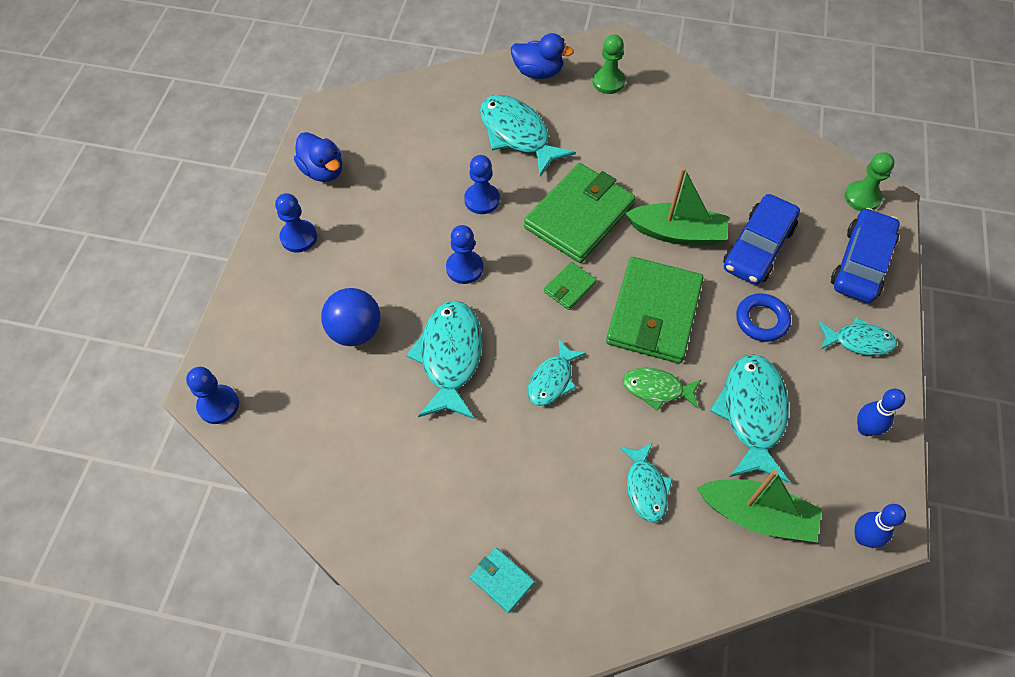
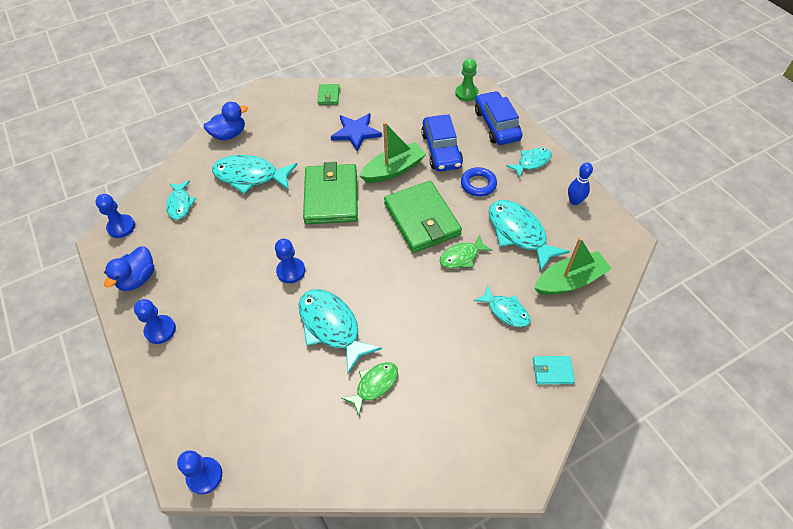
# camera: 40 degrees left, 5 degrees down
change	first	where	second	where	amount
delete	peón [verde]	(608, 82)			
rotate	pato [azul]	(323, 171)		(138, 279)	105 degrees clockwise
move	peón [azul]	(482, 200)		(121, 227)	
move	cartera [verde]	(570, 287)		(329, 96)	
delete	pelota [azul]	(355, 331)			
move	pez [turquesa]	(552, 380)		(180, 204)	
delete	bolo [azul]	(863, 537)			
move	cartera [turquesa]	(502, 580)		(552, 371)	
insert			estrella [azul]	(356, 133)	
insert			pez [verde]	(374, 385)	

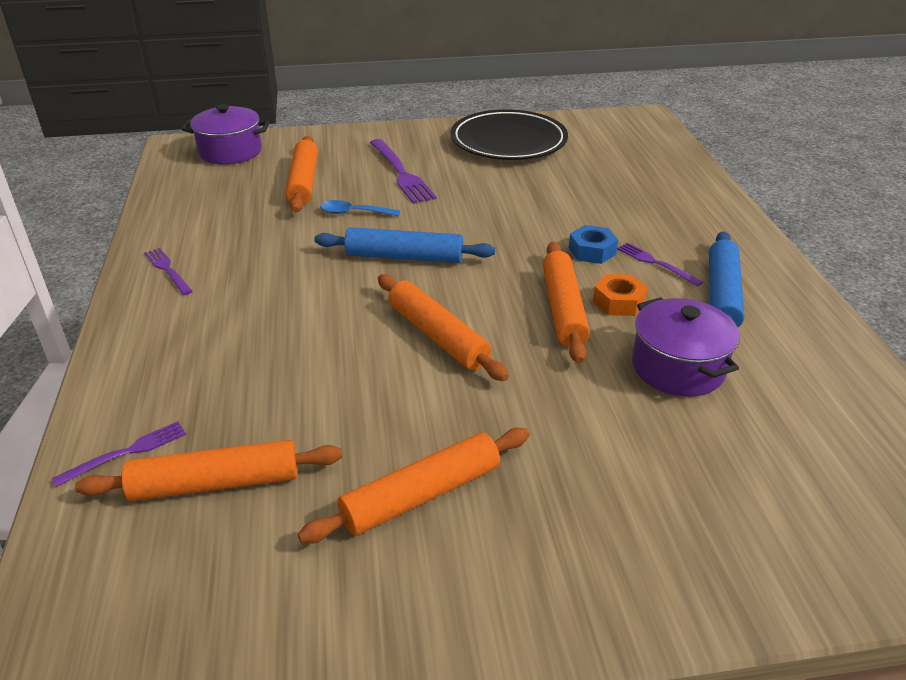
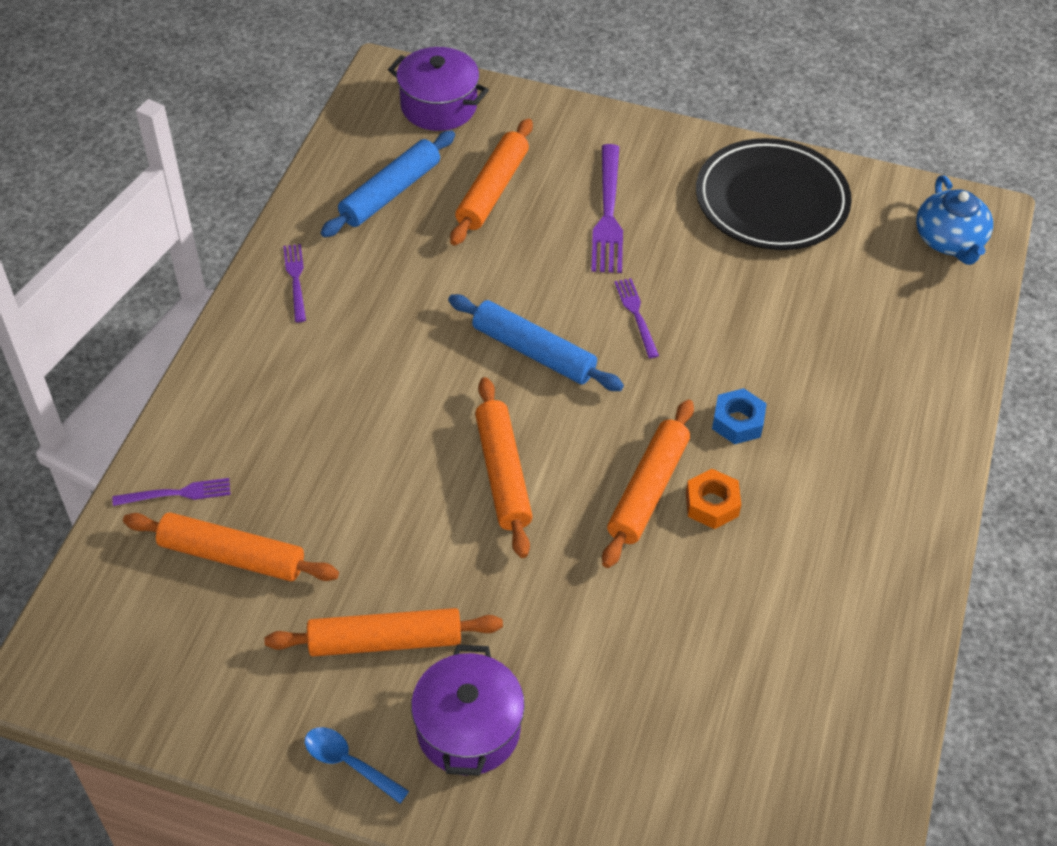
# camera: 25 degrees right, 15 degrees up
change	first	where	second	where	amount
move	cuchara [azul]	(354, 213)		(348, 763)	
move	rodillo [azul]	(722, 295)		(390, 192)	
move	tenedor [morado]	(656, 263)		(636, 315)	
move	olla [morado]	(678, 367)		(468, 729)	
insert			tetera [azul]	(949, 240)	

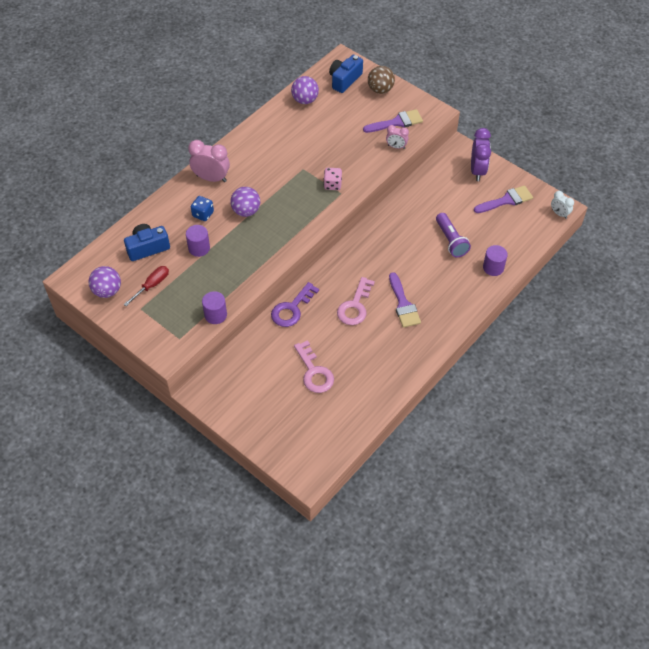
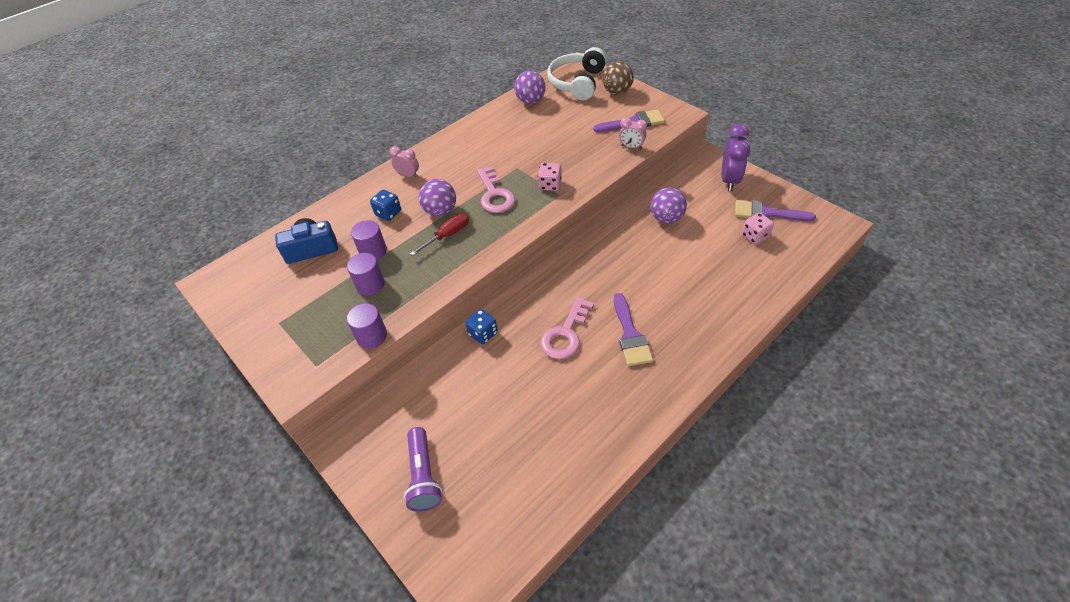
# camera: 10 degrees right, 5 degrees down
change	first	where	second	where	amount
replace	cámara [azul]	(344, 80)	auriculares [blanco]	(577, 83)	
resize	despertador [rosa]	(211, 178)		(408, 175)	x0.58
rotate	pincel [morado]	(506, 200)		(767, 213)	150 degrees counterclockwise
delete	despertador [blanco]	(559, 214)			
move	lámpara de mano [morado]	(451, 241)		(423, 476)	
move	cilindro [morado]	(493, 268)		(370, 285)	
move	pelota [morado]	(107, 291)		(666, 218)	
move	destornillador [rojo]	(152, 285)		(447, 235)	
replace	llave [morado]	(292, 309)	dado [azul]	(483, 334)	
move	llave [rosa]	(314, 372)		(495, 195)	
insert			dado [rosa]	(755, 236)	

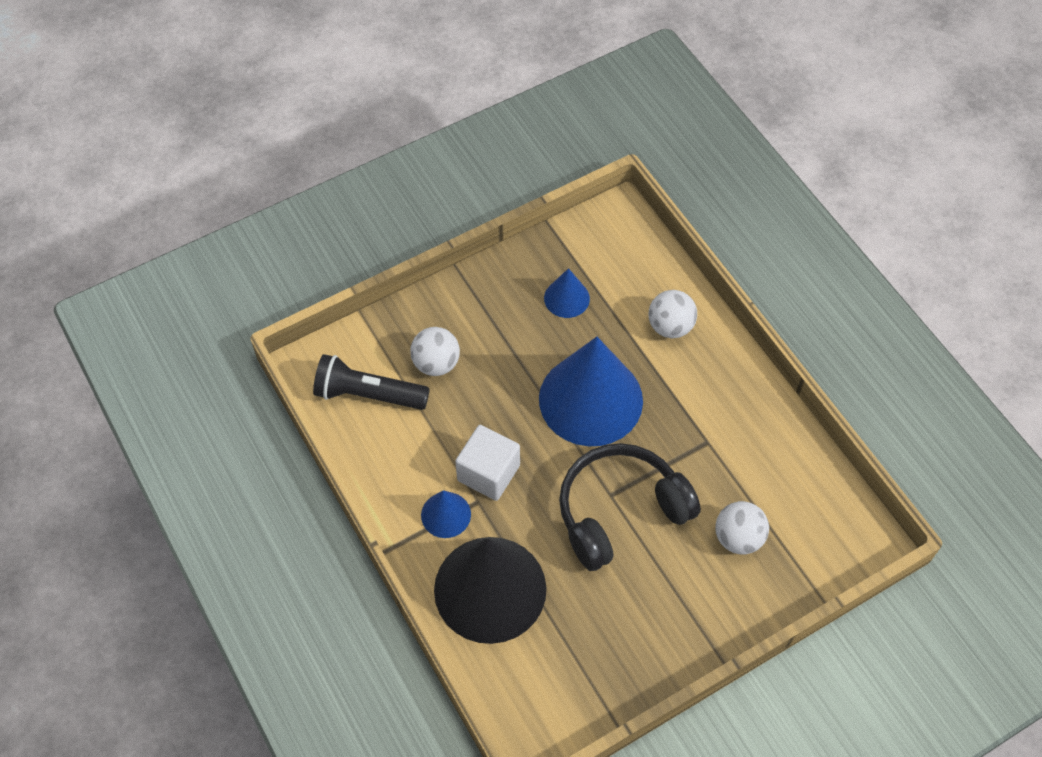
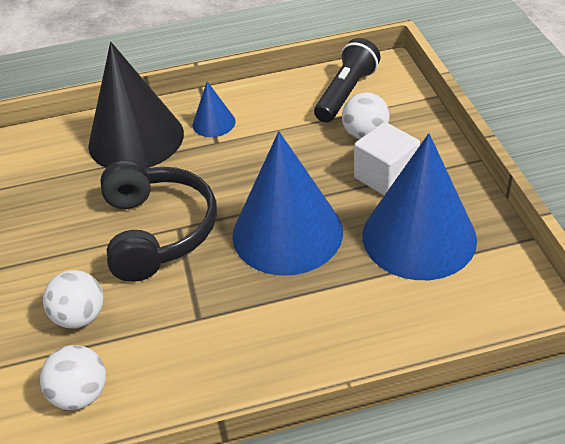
# camera: 110 degrees right, 15 degrees down
change	first	where	second	where	amount
resize	cono [azul]	(566, 298)		(419, 236)	x2.18
move	pelota [blanco]	(670, 326)		(81, 394)	
move	cubo [blanco]	(488, 473)		(385, 176)	

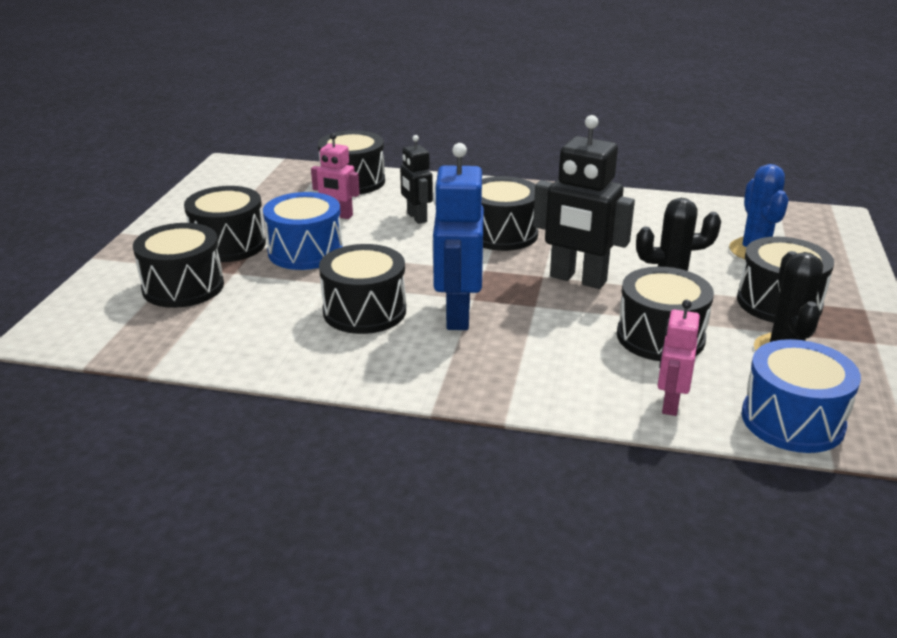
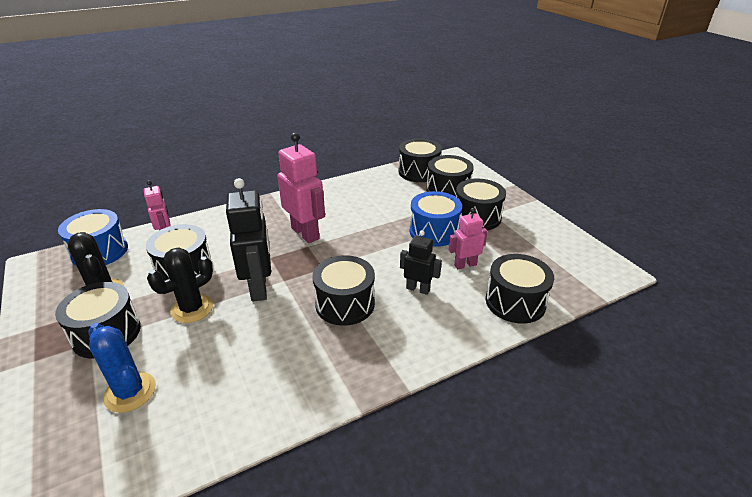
# camera: 140 degrees right, 5 degrees up
change	first	where	second	where	amount
rotate	robot [negro]	(577, 279)		(259, 288)	90 degrees clockwise
recolor	robot [azul]	(457, 315)	robot [rosa]	(305, 233)	
move	tambor [negro]	(364, 311)		(419, 172)	

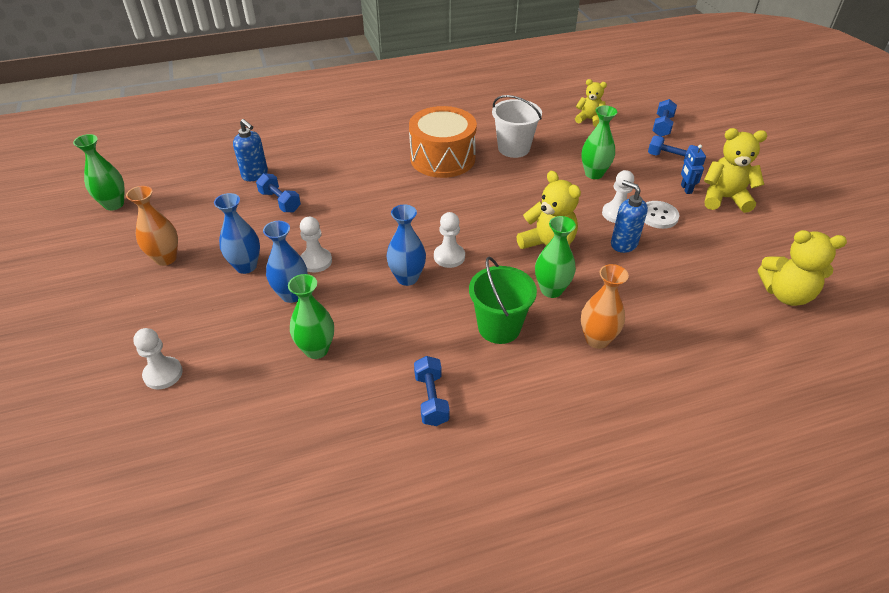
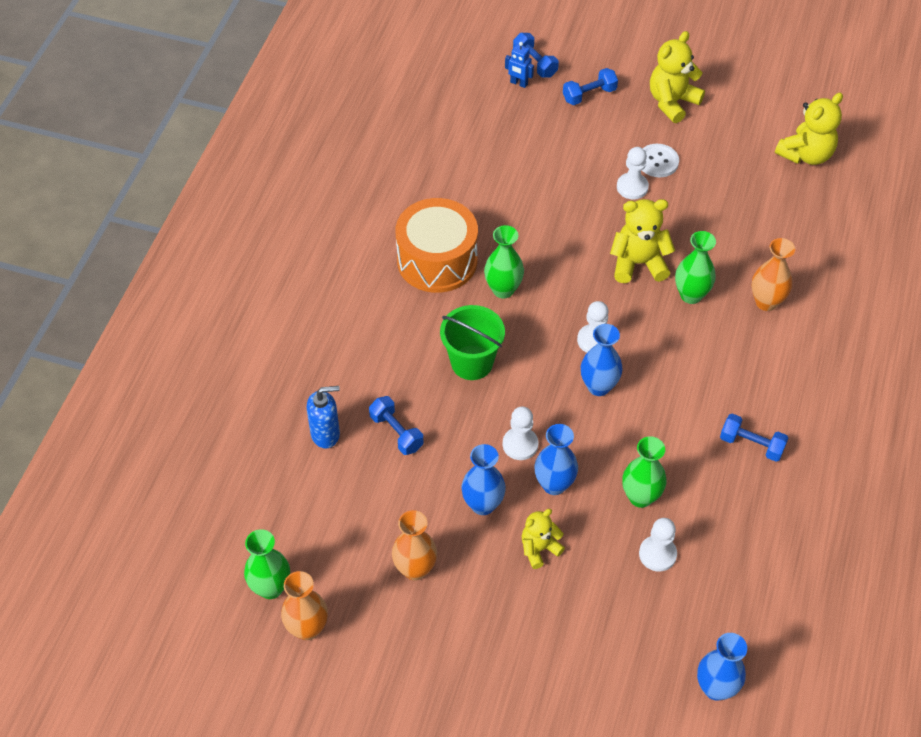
# camera: 55 degrees left, 10 degrees up
change	first	where	second	where	amount
move	osito [amarillo]	(589, 119)		(539, 549)	
delete	balde [blanco]	(513, 148)			
move	florero [verde]	(594, 174)		(503, 289)	
move	robot [azul]	(686, 189)		(518, 83)	
rotate	mancuerna [azul]	(280, 201)		(396, 432)	60 degrees clockwise
delete	dispensador de jabón [azul]	(623, 244)			
move	balde [verde]	(499, 327)		(472, 362)	
move	peón [blanco]	(163, 374)		(657, 554)	
insert			florero [naranja]	(307, 628)	
insert			florero [azul]	(715, 688)	

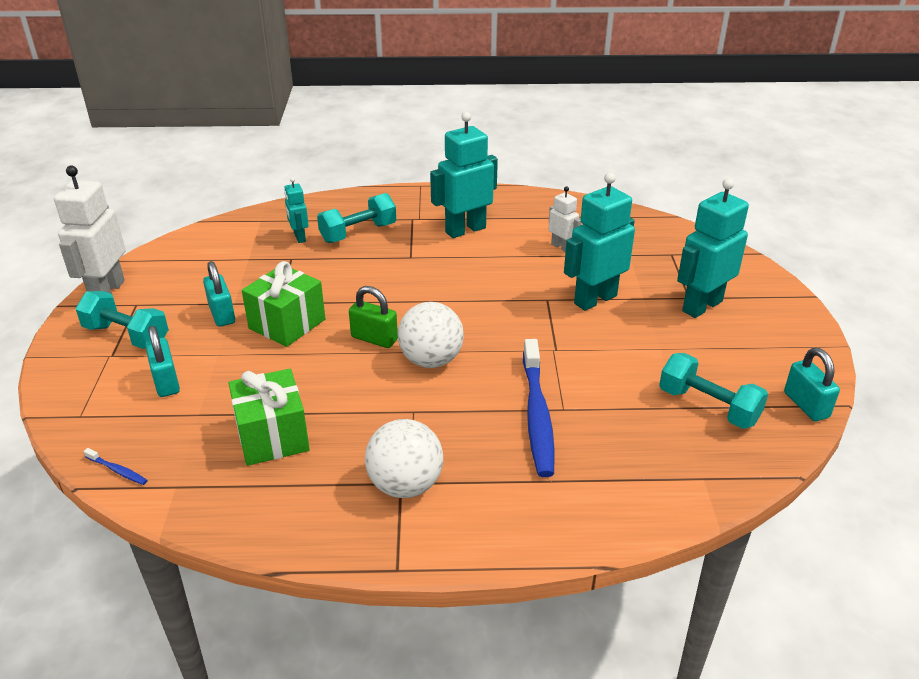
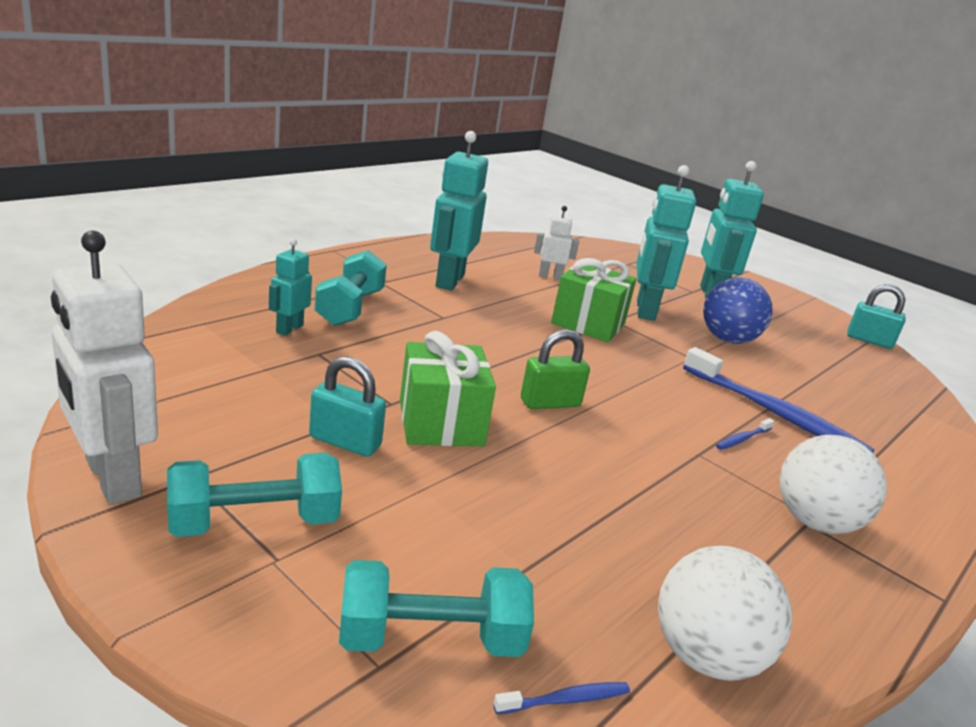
# camera: 50 degrees left, 10 degrees down
change	first	where	second	where	amount
rotate	robot [turquesa]	(299, 237)		(289, 329)	90 degrees clockwise
move	pelota [blanco]	(431, 360)		(705, 656)	
delete	candado [turquesa]	(166, 382)			
move	mancuerna [turquesa]	(708, 407)		(430, 639)	
move	regalo [verde]	(272, 436)		(588, 323)	
insert			pelota [azul]	(727, 340)	
insert			cepillo de dientes [azul]	(742, 439)	

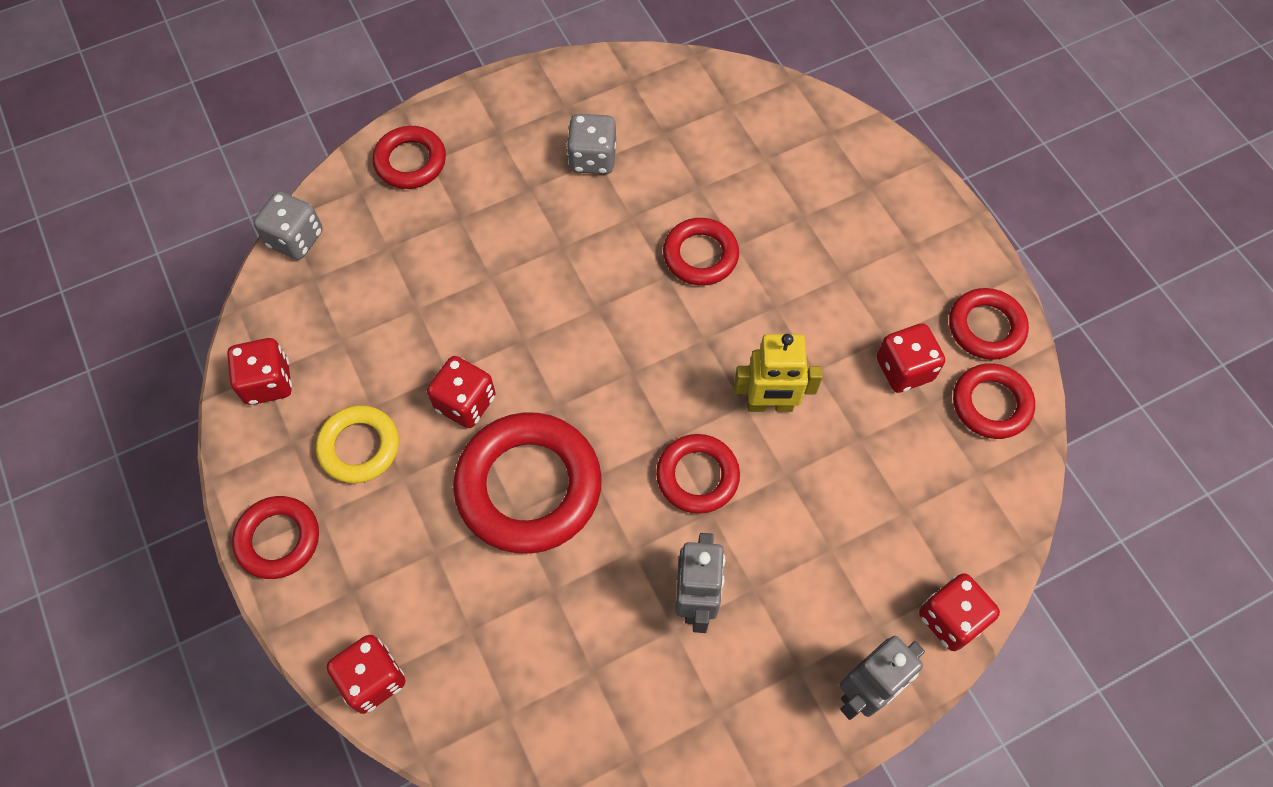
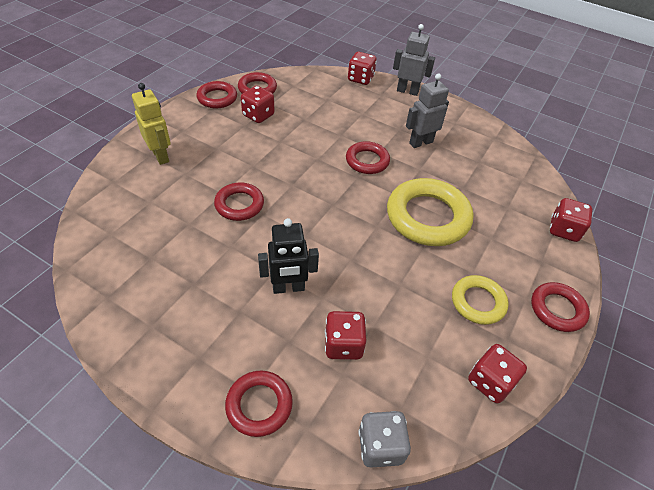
# camera: 125 degrees left, 15 degrees down
change	first	where	second	where	amount
delete	dado [gris]	(593, 158)			
move	robot [amarillo]	(769, 404)		(161, 156)	
move	dado [rojo]	(465, 402)		(343, 344)	
recolor	anillo [rojo]	(529, 487)	anillo [amarillo]	(427, 217)	
insert			robot [negro]	(288, 288)	

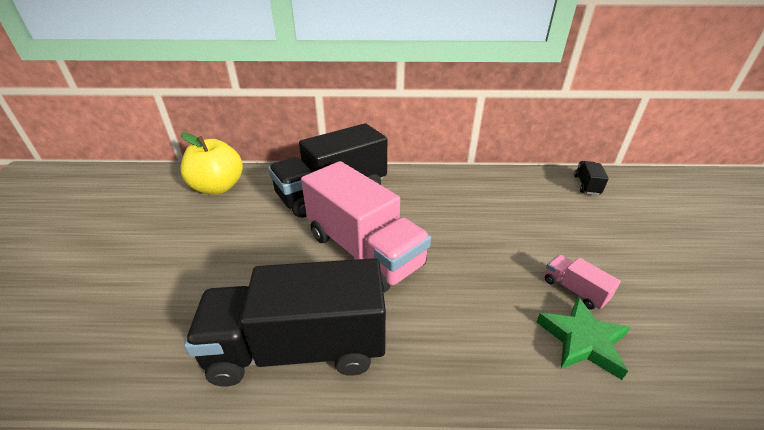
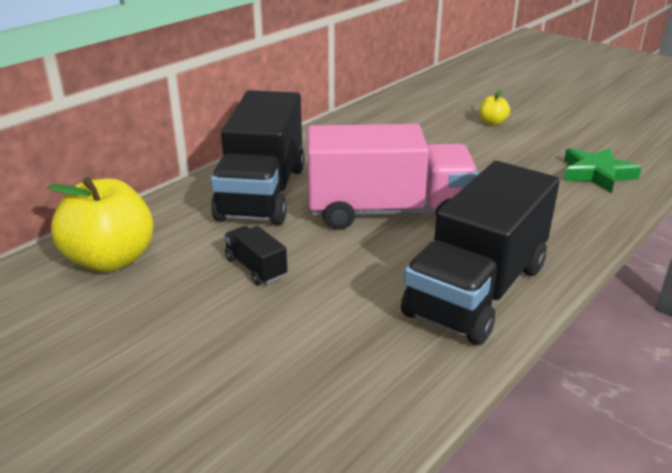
# camera: 50 degrees left, 5 degrees down
change	first	where	second	where	amount
move	camión [negro]	(586, 185)		(255, 268)	
delete	camión [rosa]	(574, 290)			
insert			manzana [amarillo]	(492, 123)	

